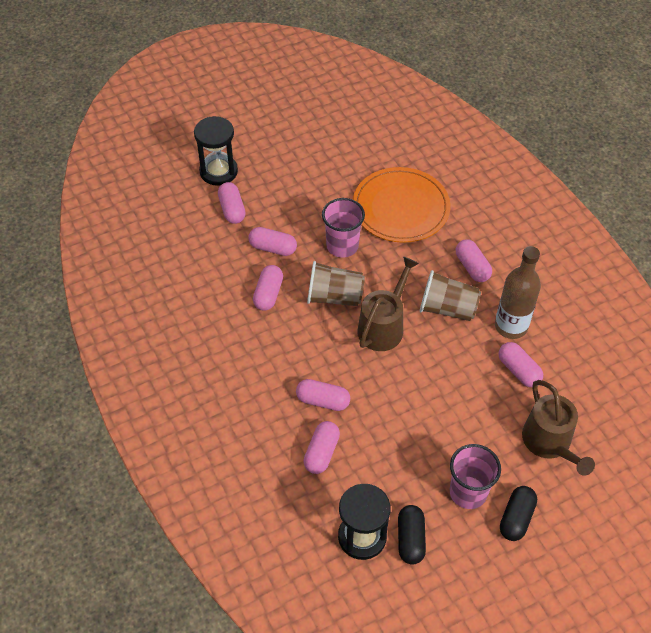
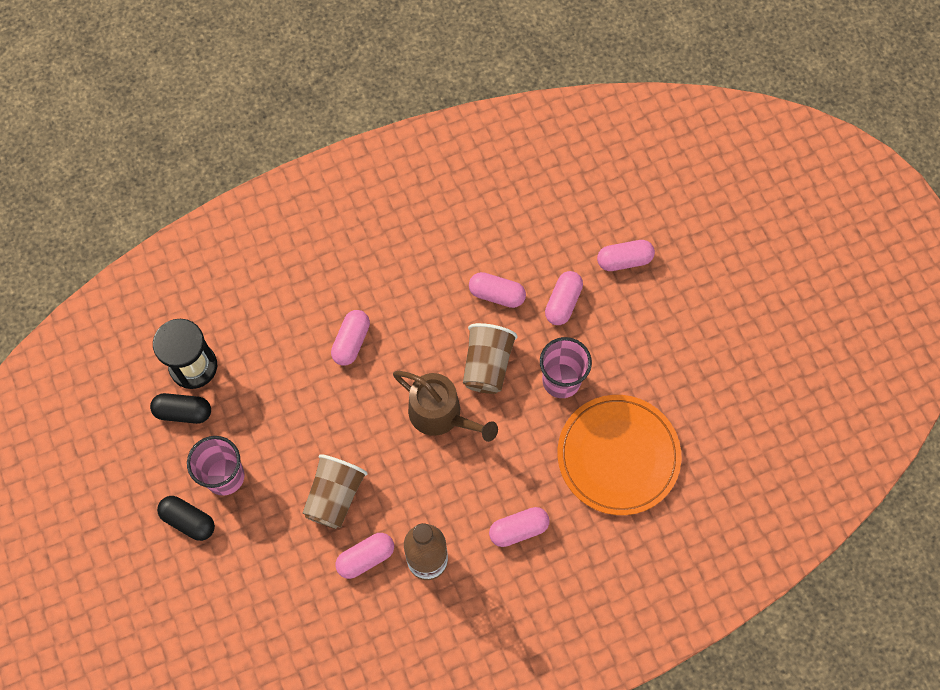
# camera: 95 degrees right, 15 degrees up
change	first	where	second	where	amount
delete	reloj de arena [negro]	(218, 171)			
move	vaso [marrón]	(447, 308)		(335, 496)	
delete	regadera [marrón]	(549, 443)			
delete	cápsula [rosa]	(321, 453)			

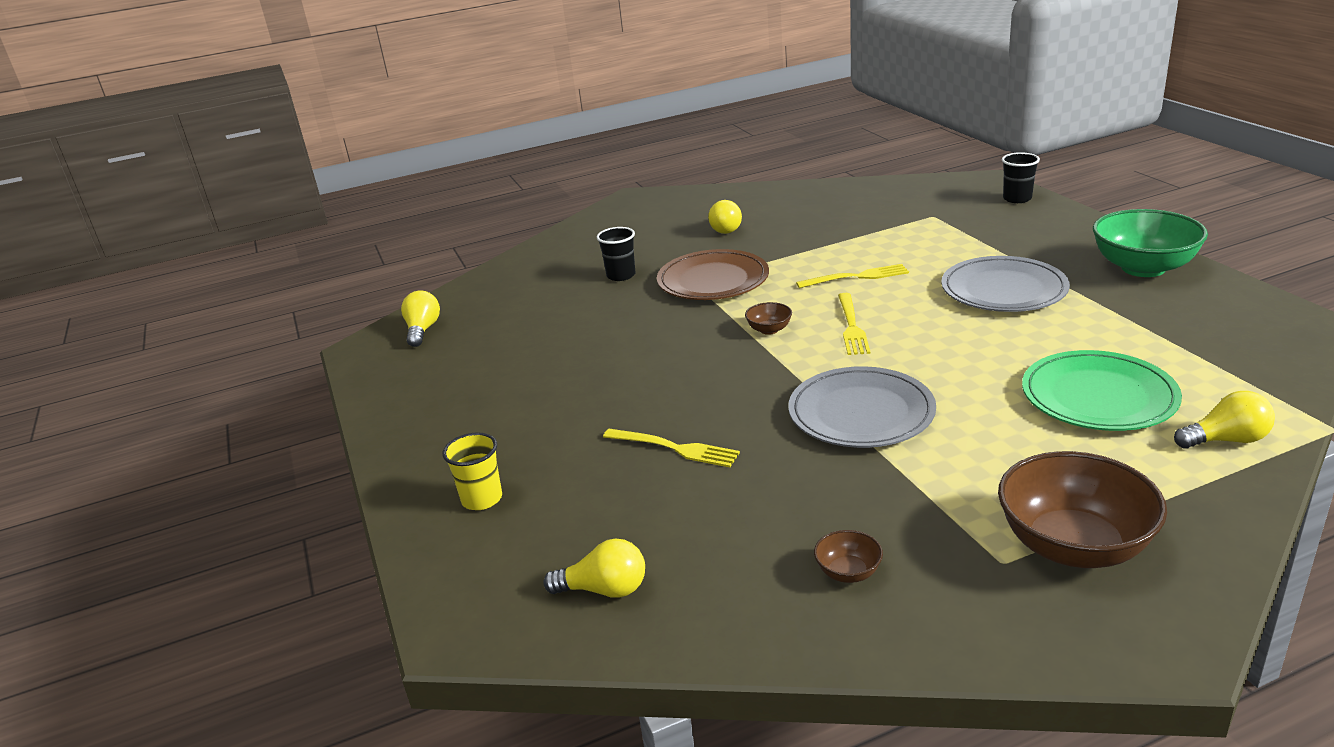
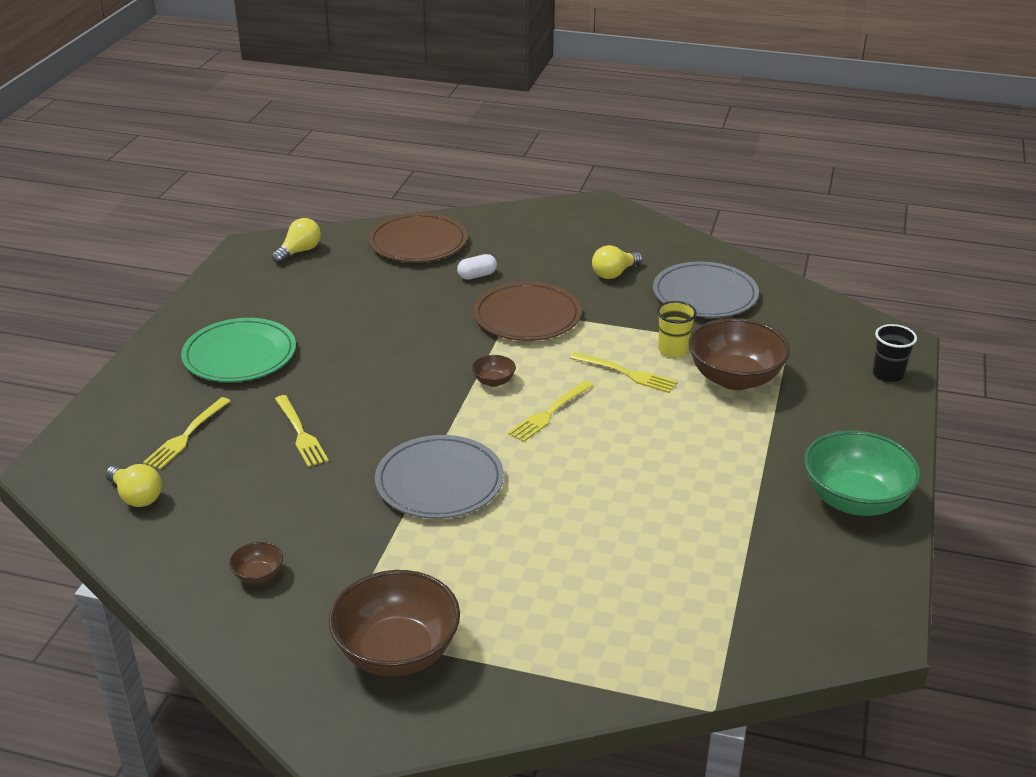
# camera: 35 degrees right, 5 degrees up
change	first	where	second	where	amount
replace	vaso [negro]	(621, 275)	cápsula [blanco]	(477, 275)	
move	plato [gris]	(1003, 290)		(705, 295)	
move	plato [verde]	(1098, 397)		(240, 355)	
delete	bombilla [amarillo]	(1226, 440)			
move	vaso [amarillo]	(482, 499)		(673, 350)	
insert			plato [marrón]	(418, 243)	
insert			cuenco [marrón]	(735, 378)	
insert			tenedor [amarillo]	(186, 435)	

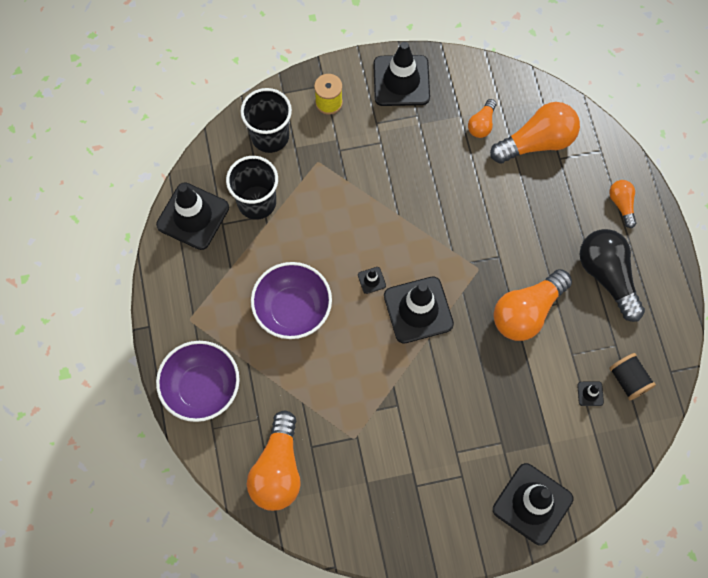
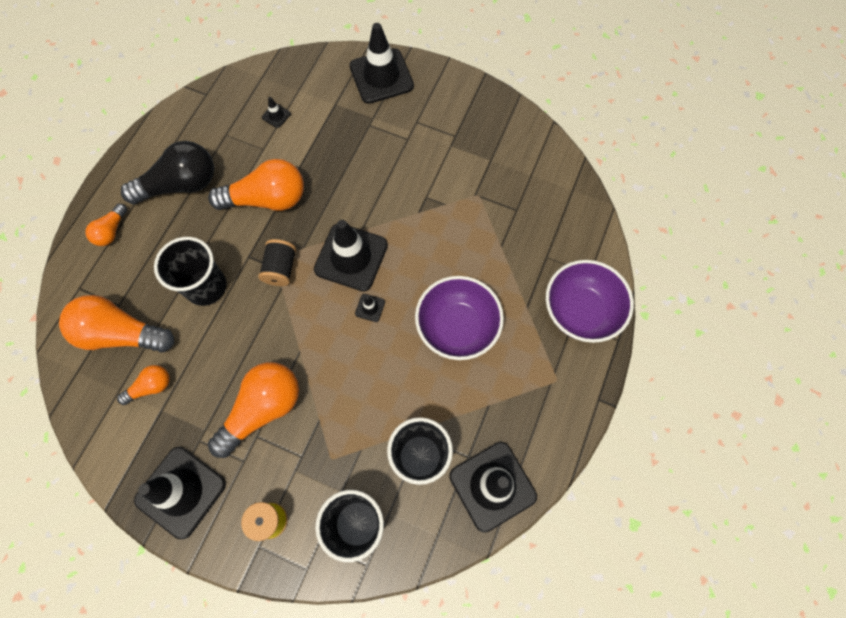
# camera: 145 degrees left, 0 degrees up
change	first	where	second	where	amount
rotate	bombilla [negro]	(607, 276)		(181, 185)	120 degrees counterclockwise
move	carrete [negro]	(628, 380)		(281, 268)	
move	bombilla [naranja]	(278, 470)		(263, 409)	
insert			vaso [negro]	(206, 286)	

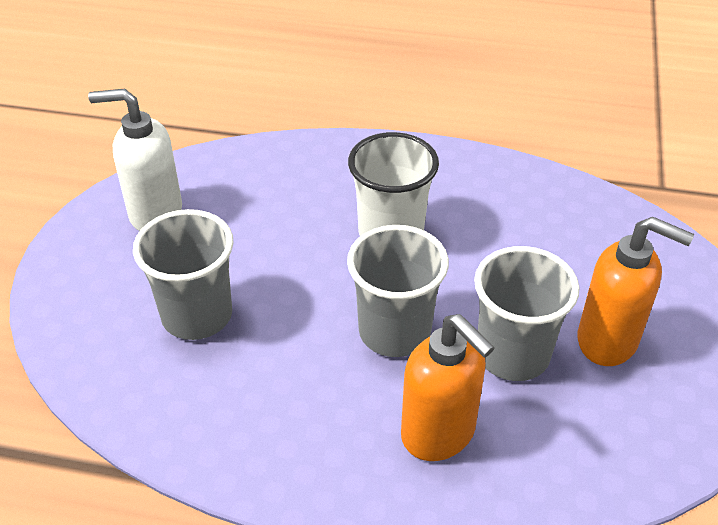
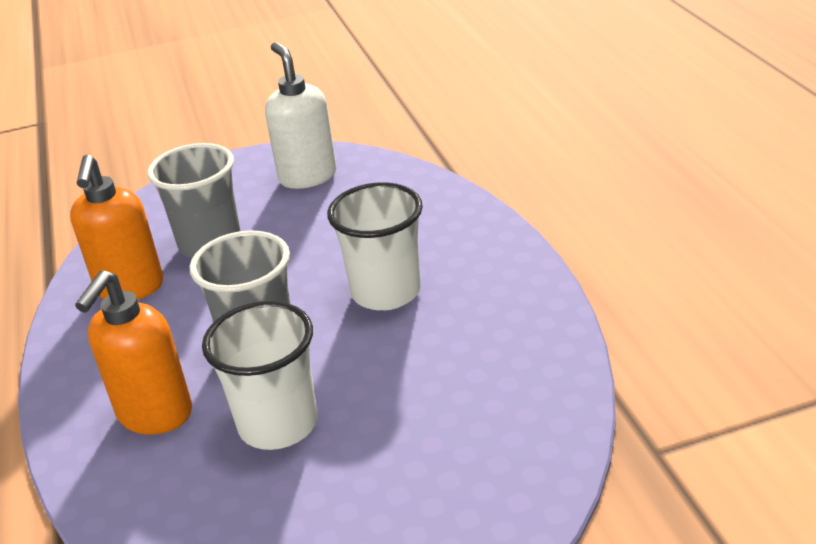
# camera: 65 degrees right, 10 degrees down
change	first	where	second	where	amount
move	dispensador de jabón [naranja]	(608, 341)		(130, 288)	
recolor	vaso [gris]	(512, 354)	vaso [blanco]	(278, 424)	

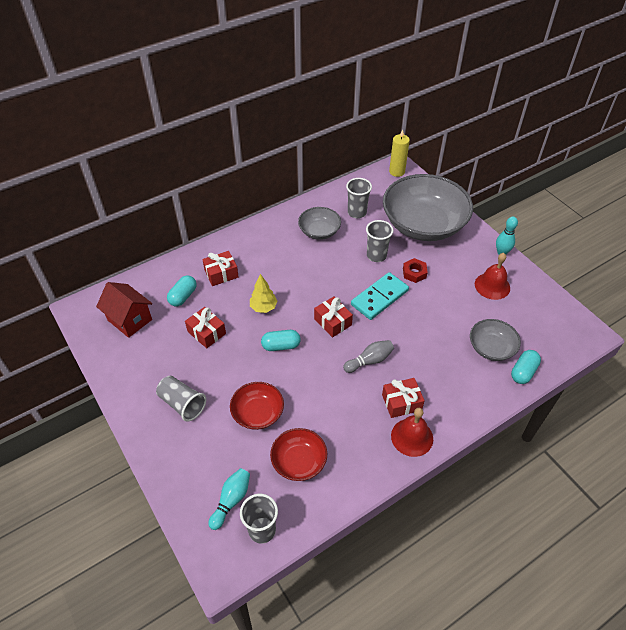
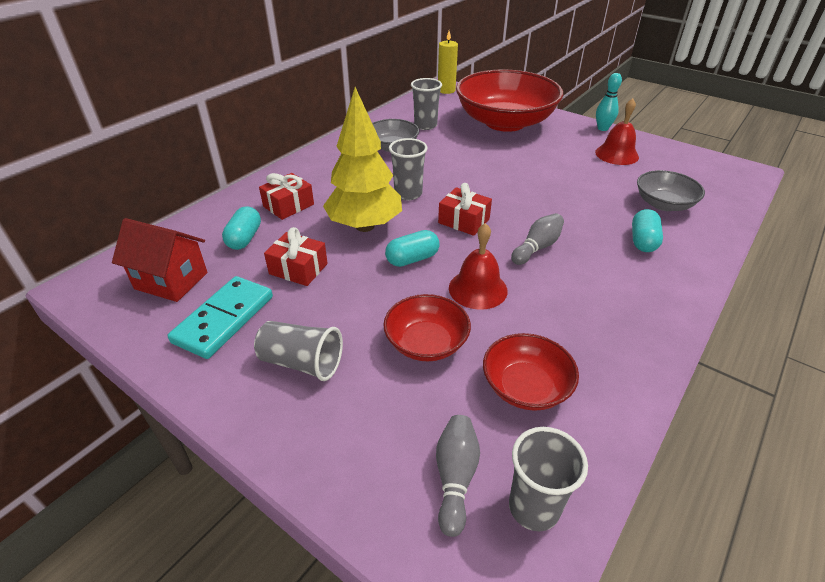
# camera: 20 degrees left, 10 degrees down
change	first	where	second	where	amount
recolor	cuenco [gris]	(423, 224)	cuenco [rojo]	(505, 122)	
move	vaso [gris]	(376, 255)		(408, 194)	
delete	tuerca [rojo]	(414, 273)			
move	ficha de dominó [turquesa]	(379, 297)		(224, 319)	
resize	árbol [amarillo]	(263, 307)		(365, 226)	x1.96
move	cápsula [turquesa]	(523, 372)		(643, 241)	
delete	regalo [rojo]	(401, 402)			
move	campana [rojo]	(412, 437)		(478, 289)	
recolor	bolo [turquesa]	(231, 500)	bolo [gris]	(455, 477)	

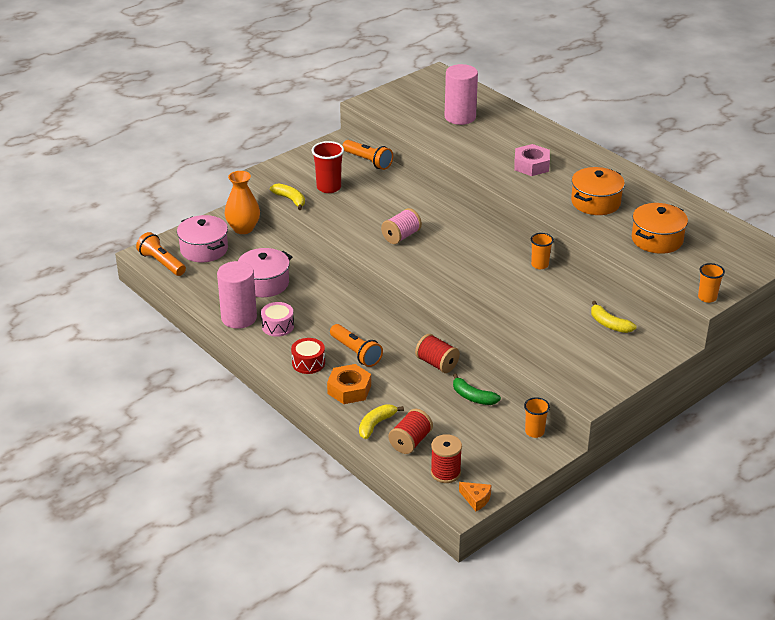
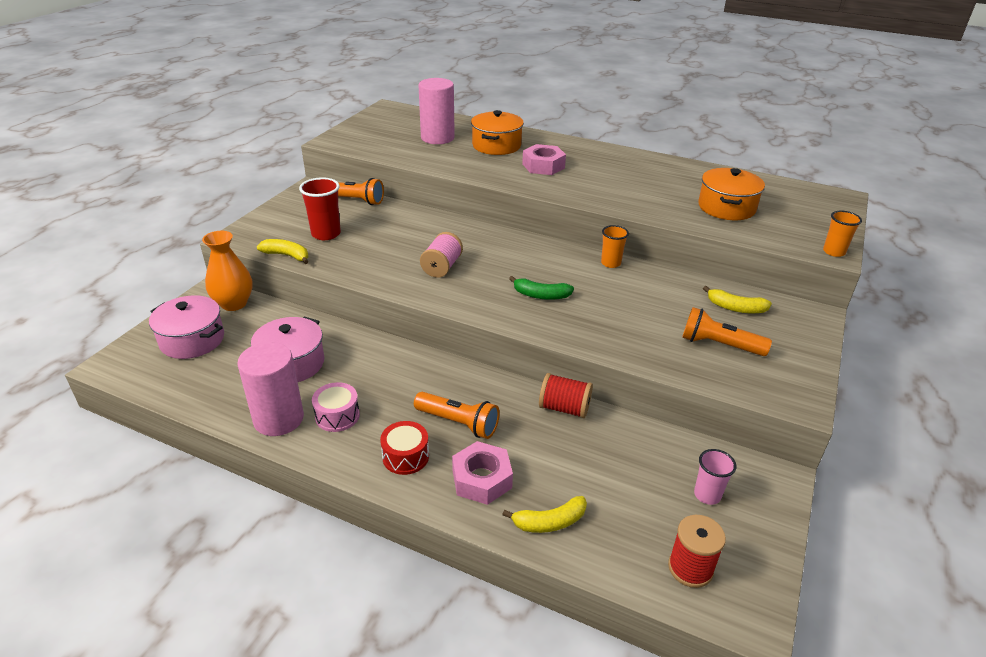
# camera: 25 degrees left, 0 degrees up
change	first	where	second	where	amount
move	olla [naranja]	(595, 202)		(496, 145)	
move	lámpara de mano [naranja]	(161, 263)		(719, 345)	
recolor	tuerca [naranja]	(349, 389)	tuerca [rosa]	(482, 479)	
move	plátano [verde]	(473, 397)		(541, 295)	
delete	vaso [naranja]	(534, 432)			
rotate	plátano [amarillo]	(376, 424)		(550, 522)	120 degrees counterclockwise
delete	carrete [rojo]	(410, 441)			
delete	queso [naranja]	(476, 499)			
insert			vaso [rosa]	(707, 495)	

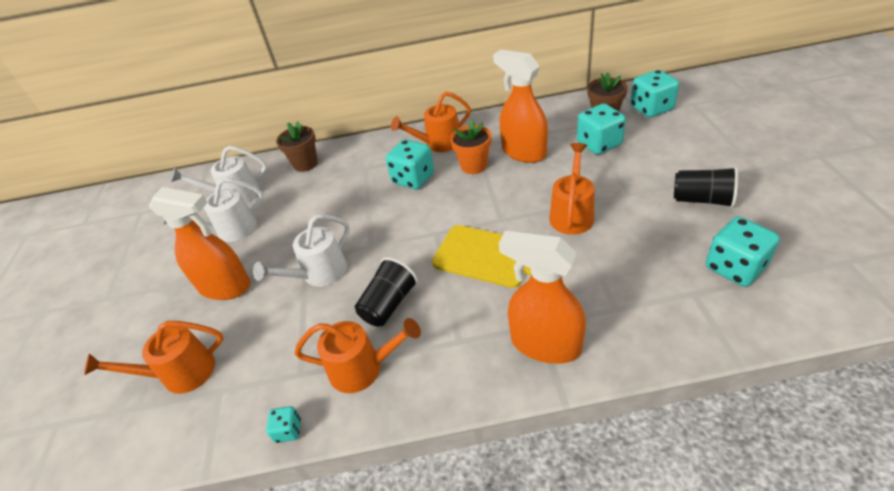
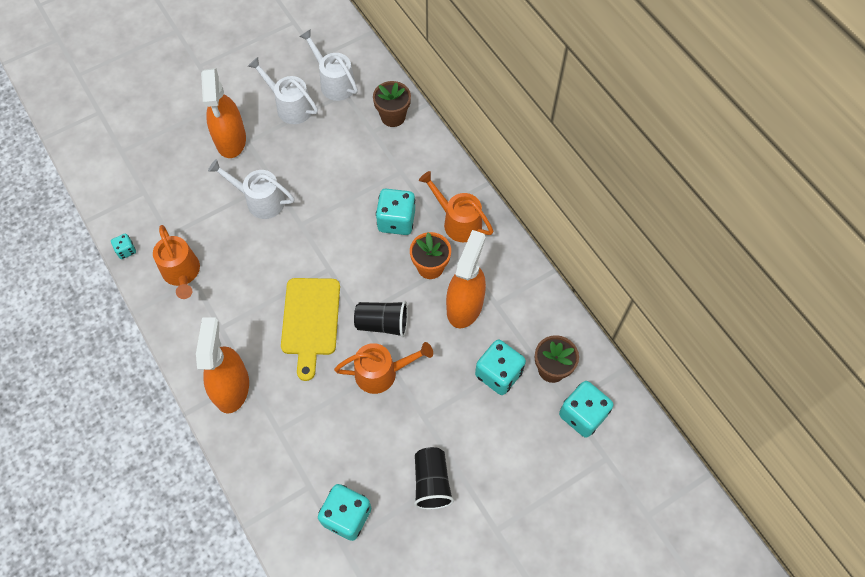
# camera: 60 degrees right, 20 degrees up
change	first	where	second	where	amount
move	vaso [negro]	(389, 304)		(382, 323)	
delete	regadera [naranja]	(180, 374)			

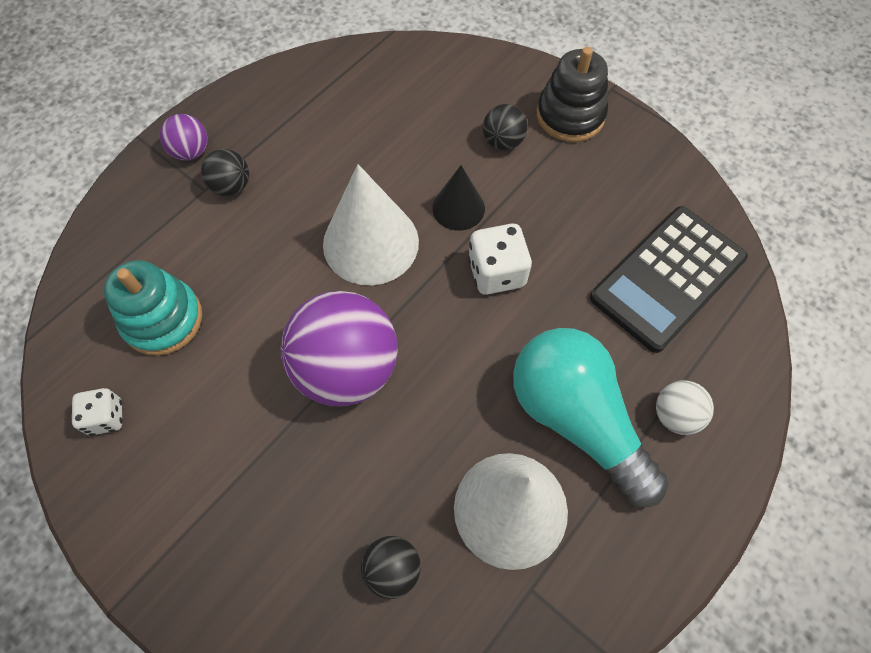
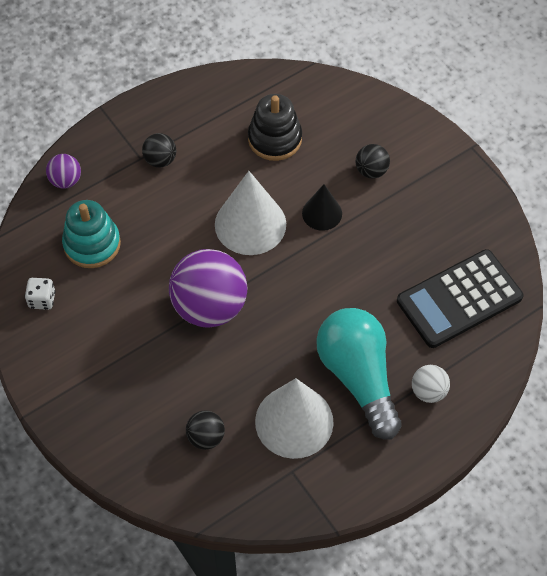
# camera: 15 degrees right, 5 degrees down
change	first	where	second	where	amount
move	juguete apilable [negro]	(570, 115)		(275, 139)	
move	pelota [morado]	(191, 151)		(66, 180)	
delete	dado [blanco]	(496, 272)			

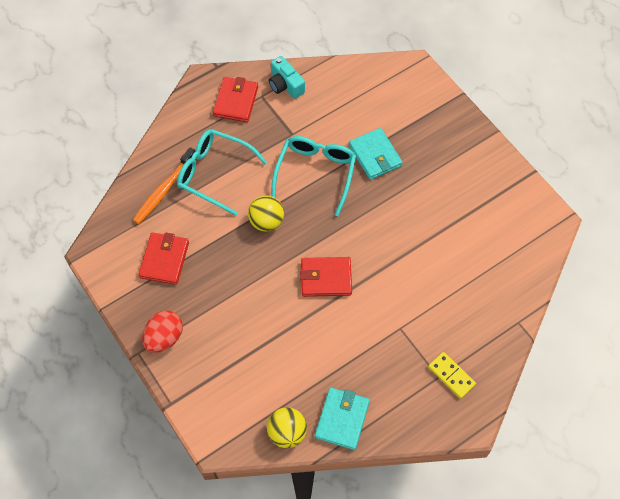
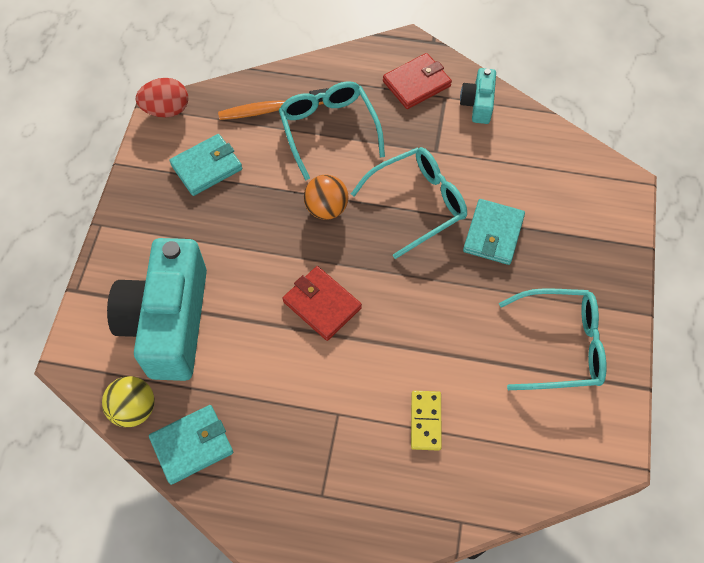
# camera: 45 degrees right, 0 degrees up
change	first	where	second	where	amount
recolor	pelota [amarillo]	(266, 221)	pelota [naranja]	(326, 208)	
recolor	cartera [rojo]	(164, 260)	cartera [turquesa]	(207, 167)	
move	huevo [rojo]	(164, 338)		(166, 110)	
move	ficha de dominó [amarillo]	(451, 376)		(426, 421)	
insert			cámara [turquesa]	(169, 322)	
insert			gafas [turquesa]	(561, 345)	

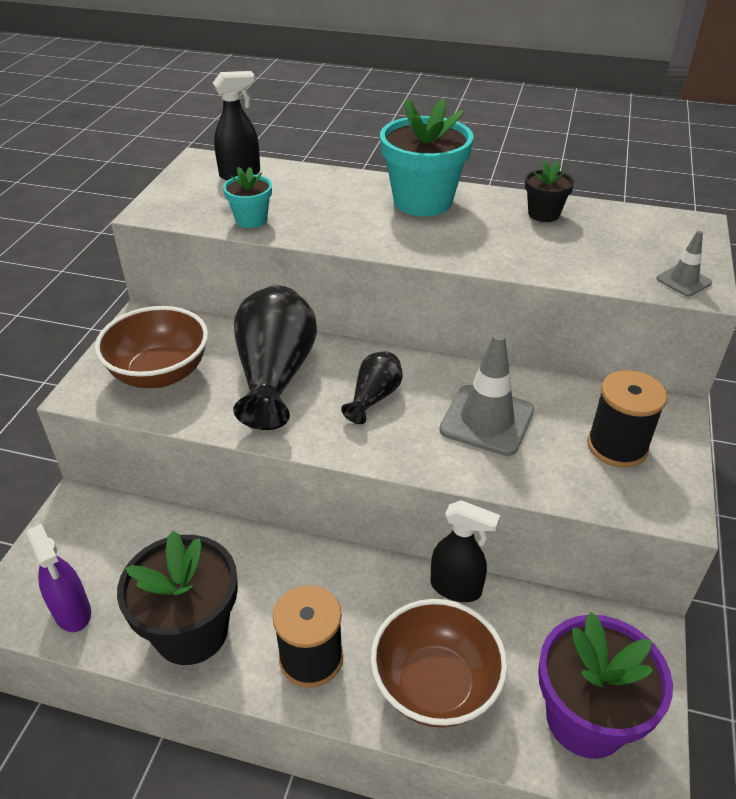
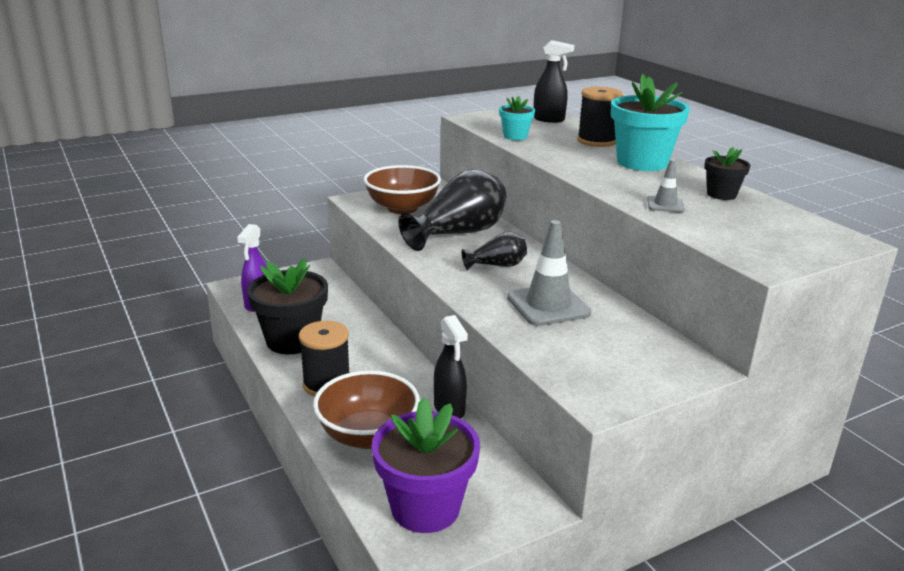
# camera: 45 degrees right, 15 degrees down
change	first	where	second	where	amount
move	cono de tráfico [gris]	(683, 281)		(665, 205)	
move	carrete [negro]	(617, 446)		(596, 141)	

